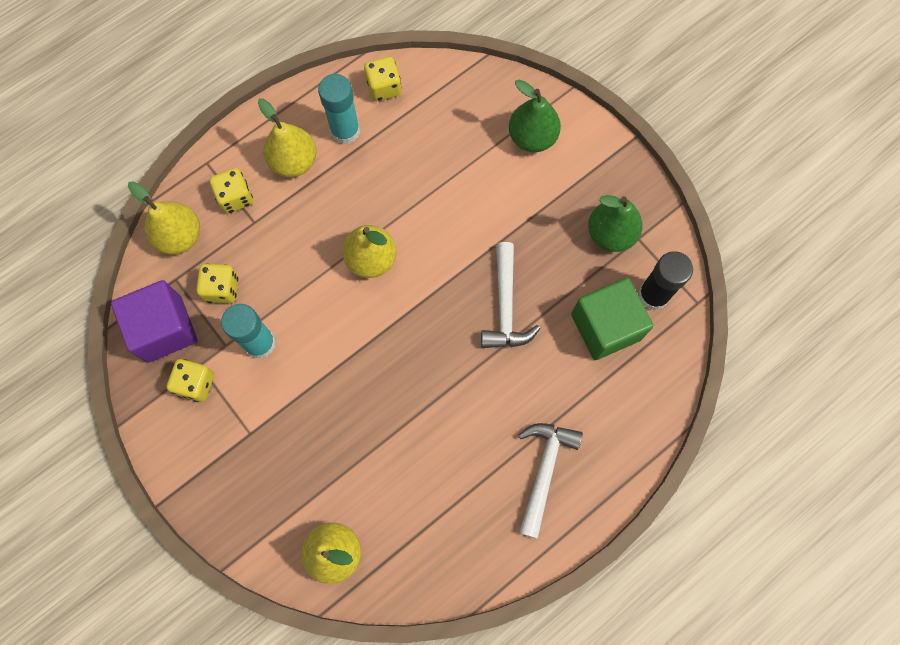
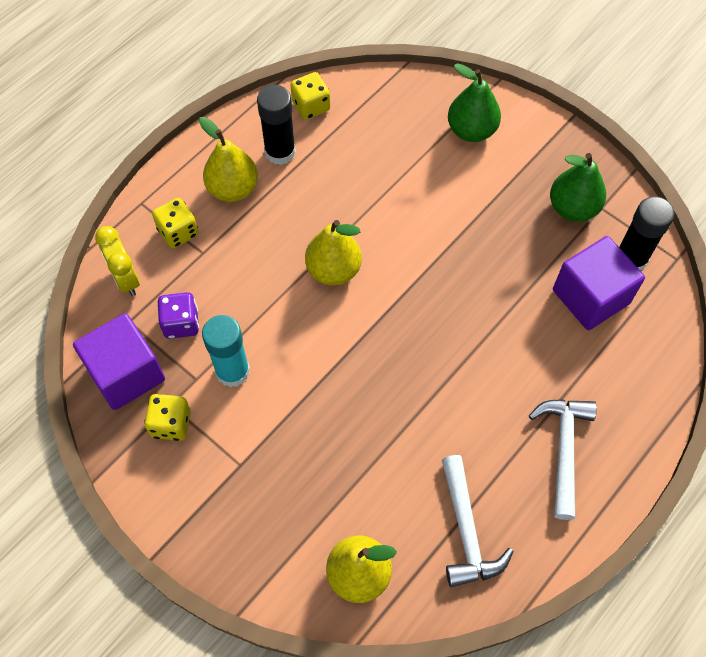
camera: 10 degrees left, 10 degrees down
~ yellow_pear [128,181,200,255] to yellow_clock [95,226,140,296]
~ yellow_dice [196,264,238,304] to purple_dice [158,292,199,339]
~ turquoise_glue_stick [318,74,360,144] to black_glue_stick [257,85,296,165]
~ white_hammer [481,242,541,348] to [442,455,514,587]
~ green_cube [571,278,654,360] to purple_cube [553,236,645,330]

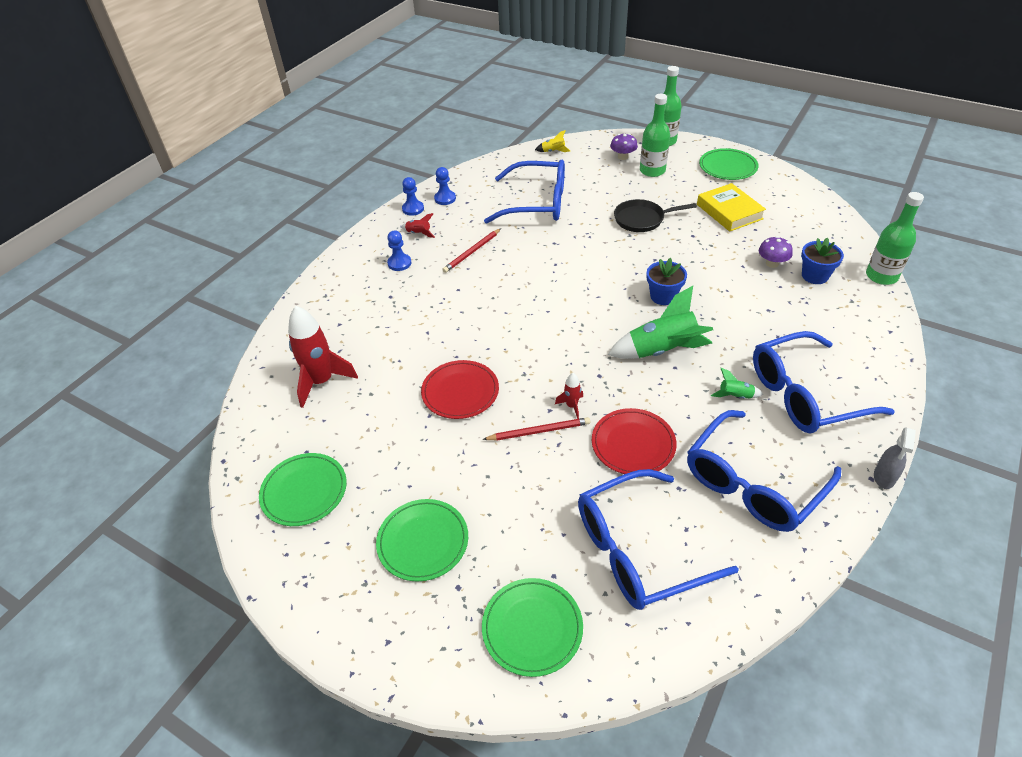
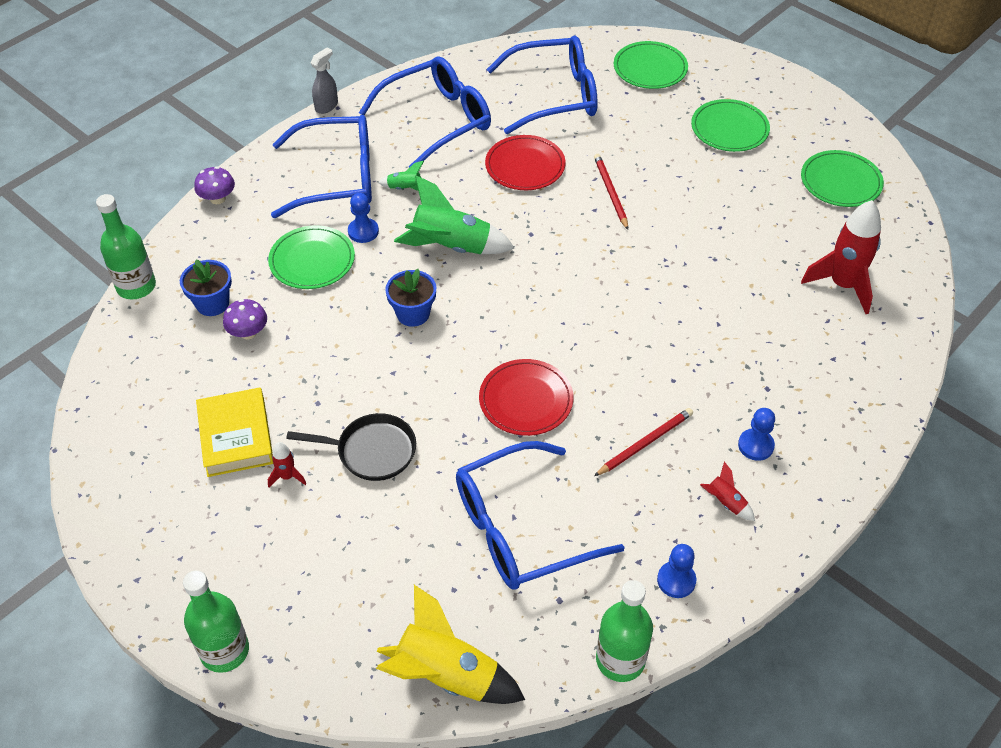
camera: 170 degrees left, 5 degrees up
~ purple_mushroom [610,133,638,160] to [194,166,235,204]
~ green_plate [699,148,759,180] to [268,225,355,289]
~ red_rocket [555,373,583,419] to [268,442,306,487]
~ blue_pawn [402,177,424,216] to [348,193,379,243]
~ yellow_rocket [535,130,570,152] = [376,585,525,704] x2.18
~ blue_glasses [484,160,565,224] = [456,441,625,590] 45 degrees counterclockwise
~ red_plate [421,360,499,419] to [479,359,574,436]
~ red_pencil [482,417,590,440] = [594,154,628,230] 75 degrees clockwise
~ green_bottle [640,94,670,177] to [596,580,653,682]

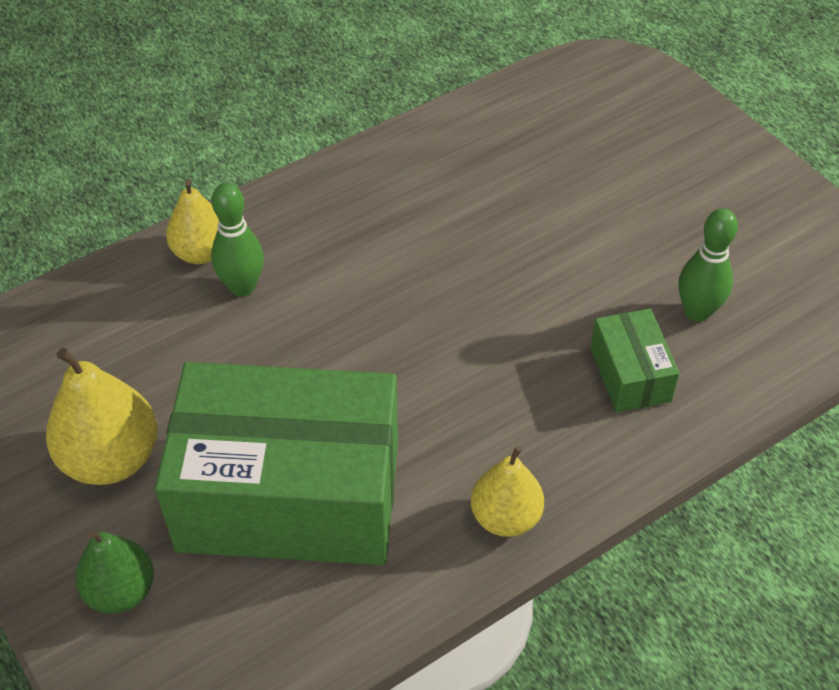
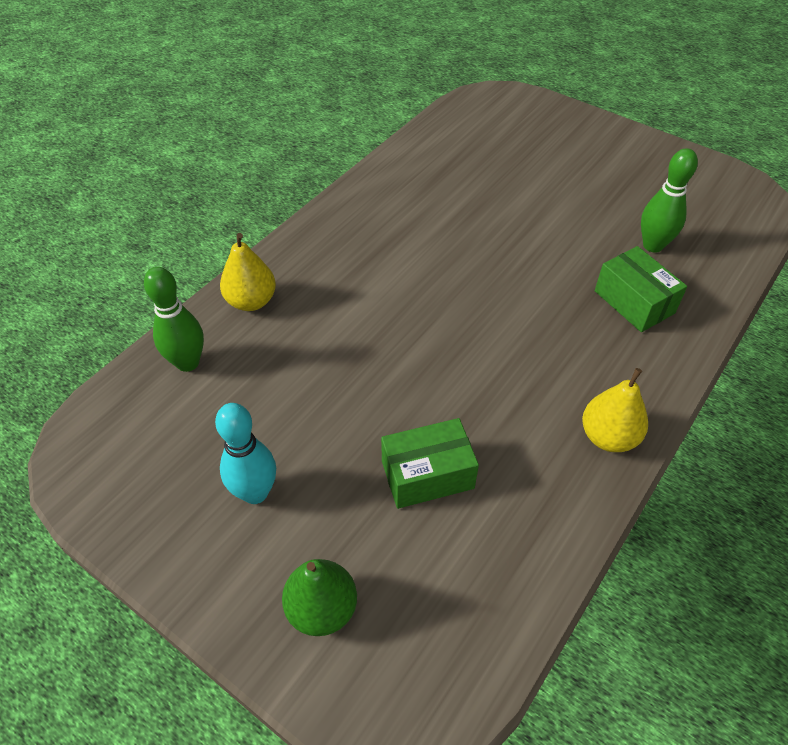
camera: 20 degrees left, 0 degrees up
~ green_bowling_pin [211,183,264,296] to [144,267,204,372]
~ yellow_pear [46,348,158,485] to turquoise_bowling_pin [215,403,276,504]
~ green_box [155,362,398,565] = [381,418,479,509] x0.43

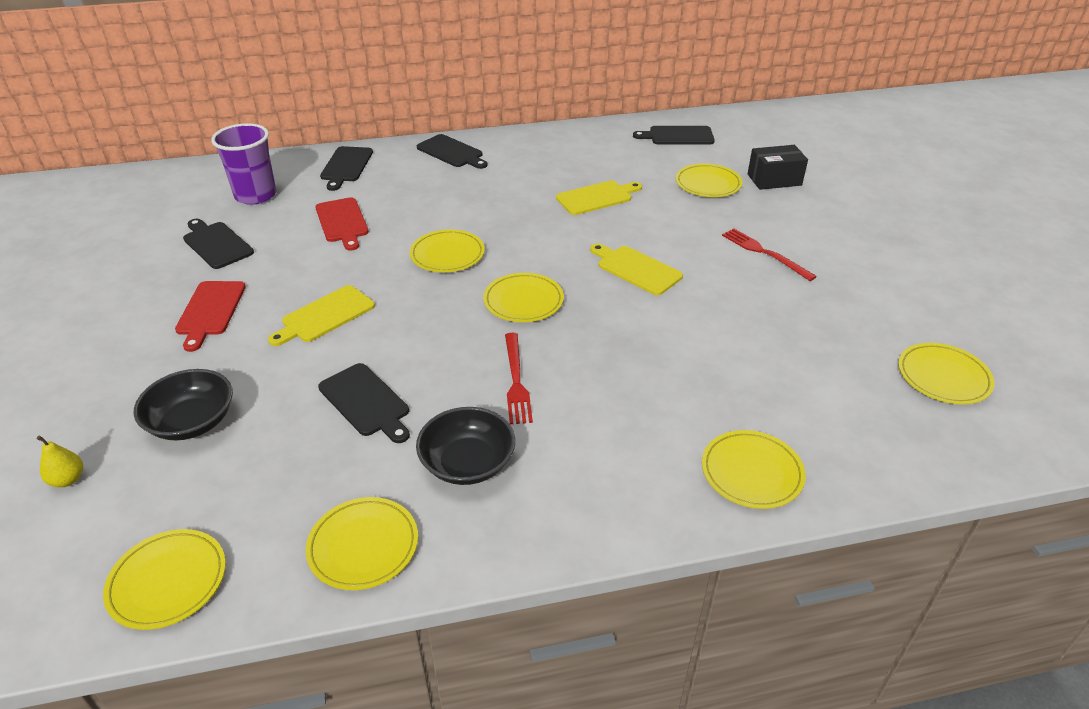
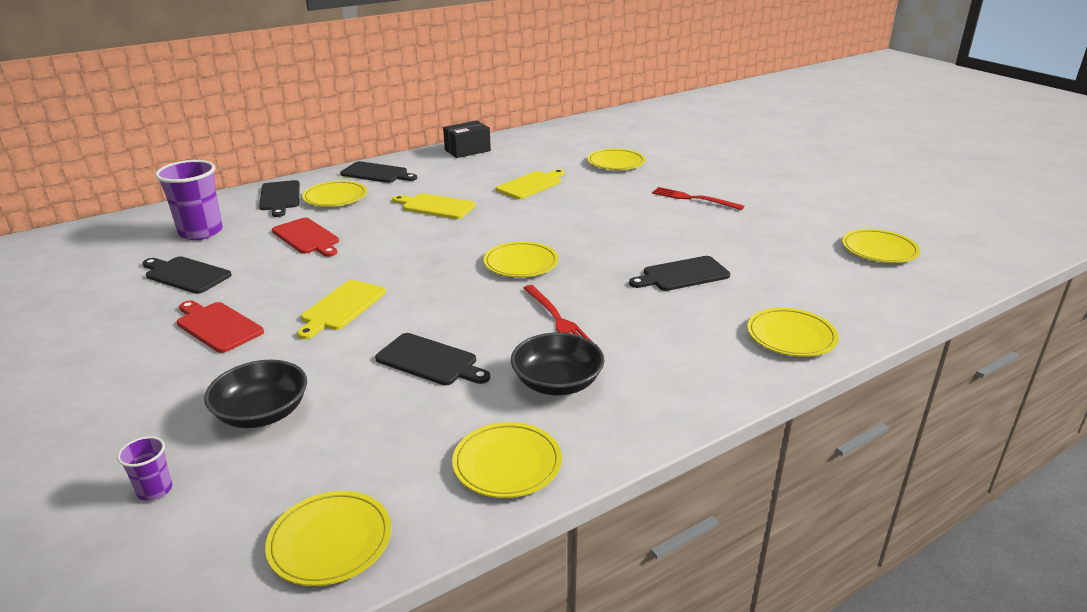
camera: 20 degrees left, 10 degrees down
~ yellow_pear [36,436,83,487] to purple_cup [117,436,172,501]
~ red_cutting_board [175,281,246,352] = [177,300,264,353] 150 degrees clockwise
~ yellow_plate [410,229,485,272] to [302,181,367,207]
~ yellow_cutting_board [590,244,683,295] to [392,193,476,219]
~ black_box [748,145,808,190] to [443,121,491,158]
~ black_cutting_board [633,126,715,144] to [629,256,730,291]

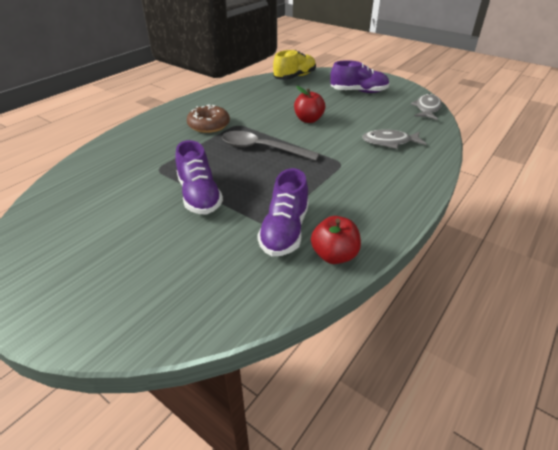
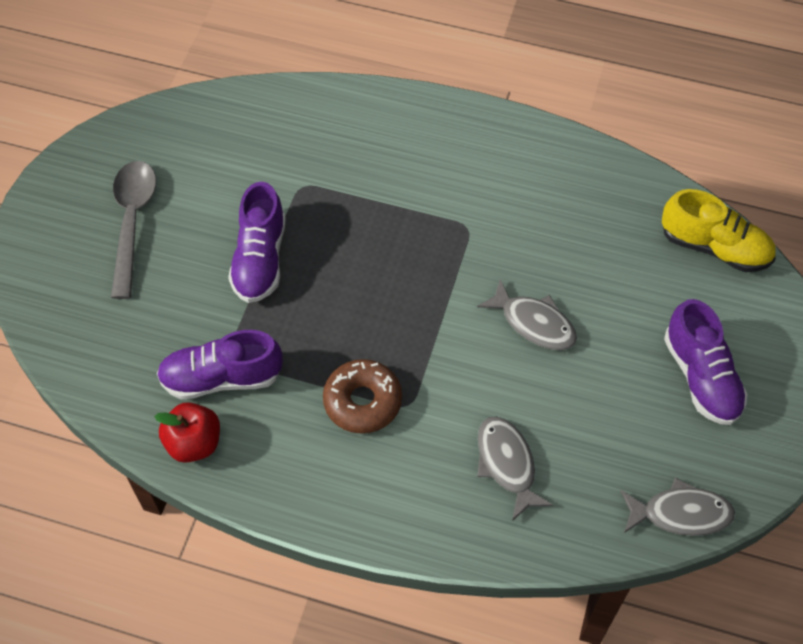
camera: 70 degrees right, 20 degrees up
~ grey_spoon [222,131,320,161] to [111,161,156,299]
~ purple_shoe [175,140,223,215] = [228,182,286,303] 45 degrees counterclockwise
~ brown_donut [187,105,230,133] to [323,359,402,434]
~ red_apple [294,86,325,123] to grey_fish [477,279,577,350]

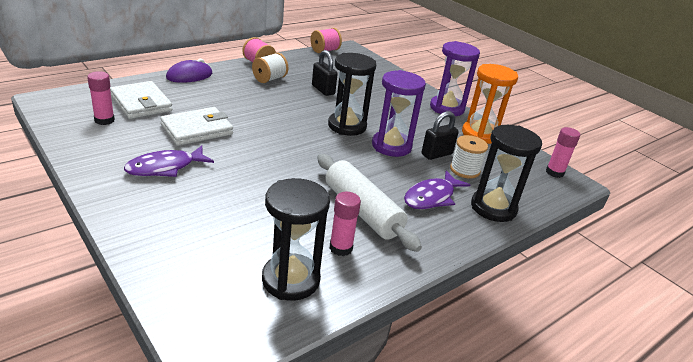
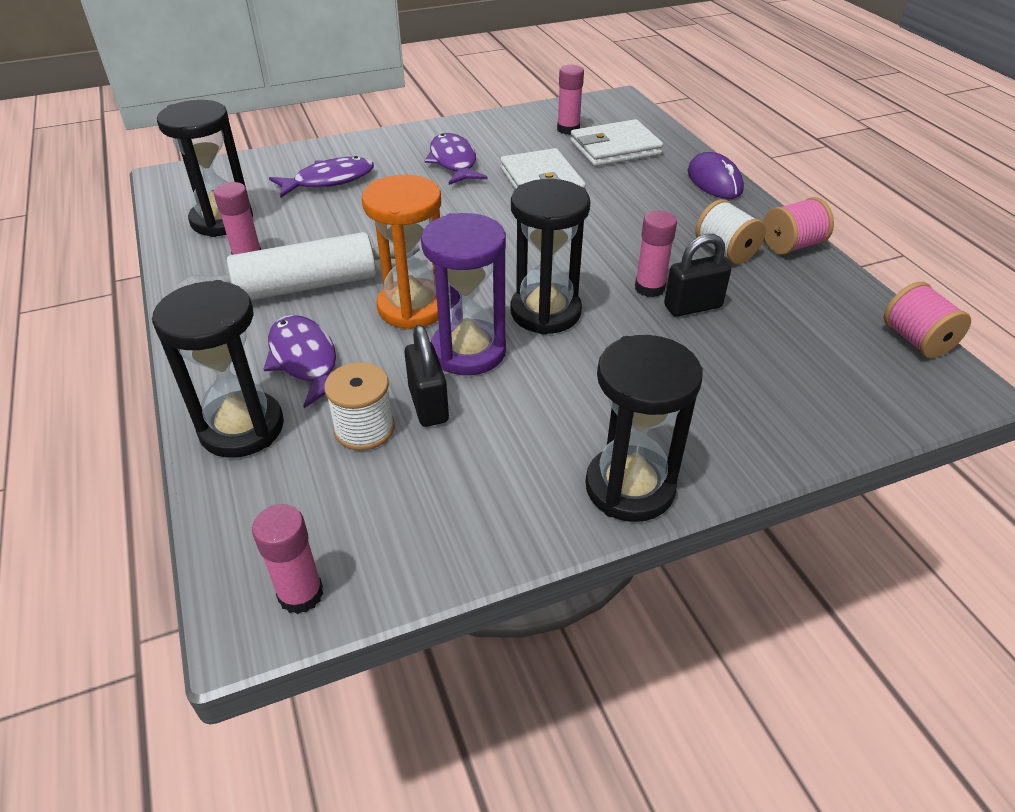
camera: 110 degrees right, 10 degrees up
+ purple_fish [269,156,374,198]
~ orange_hourglass [462,64,518,144] to [362,175,441,330]
~ purple_hourglass [430,41,480,116] to black_hourglass [585,335,703,522]
+ pink_glue_stick [635,211,677,297]

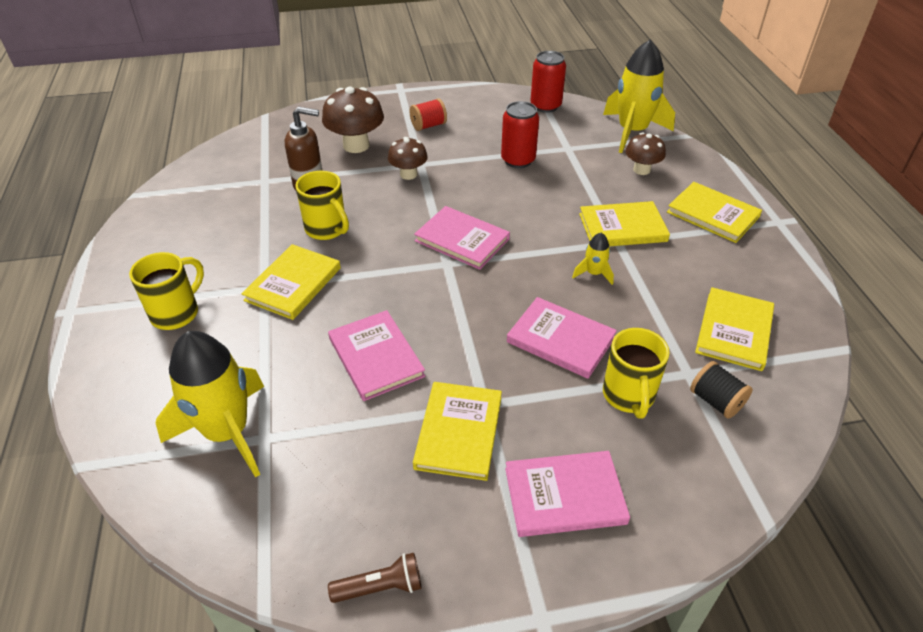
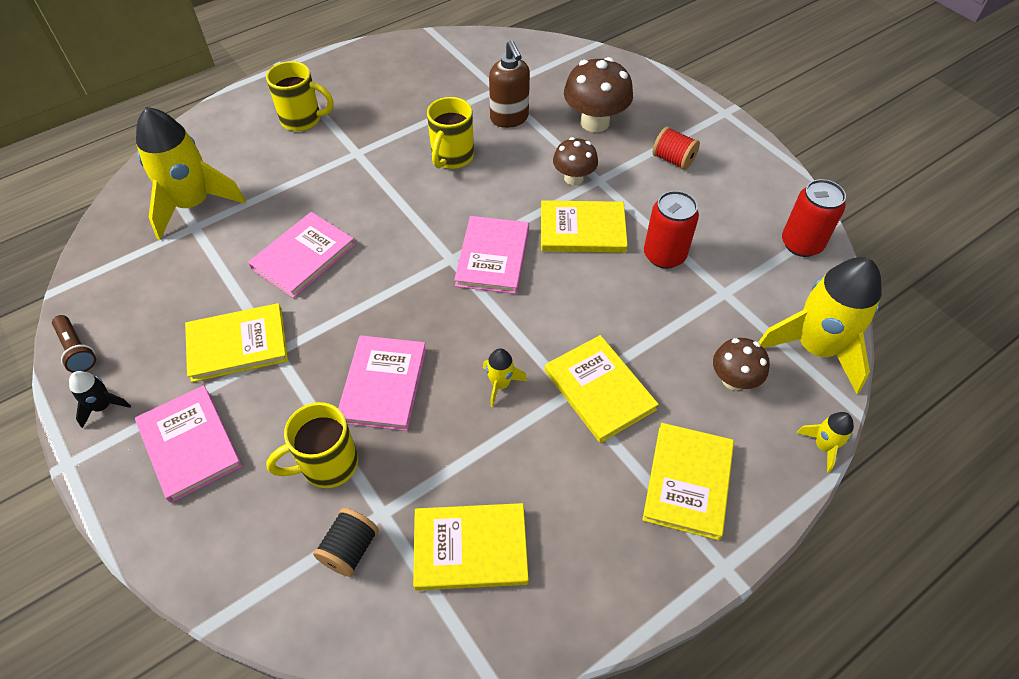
camera: 65 degrees right, 10 degrees up
+ black_rocket [69,371,131,428]
~ yellow_book [241,244,341,320] to [541,200,628,253]
+ yellow_rocket [796,412,854,473]

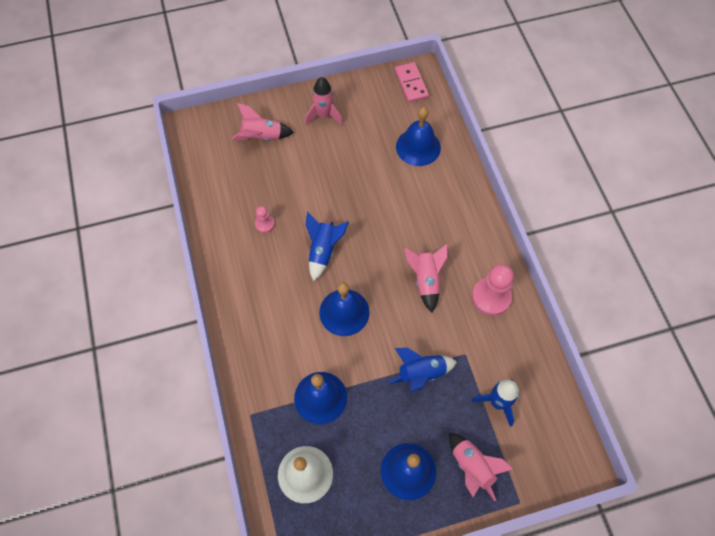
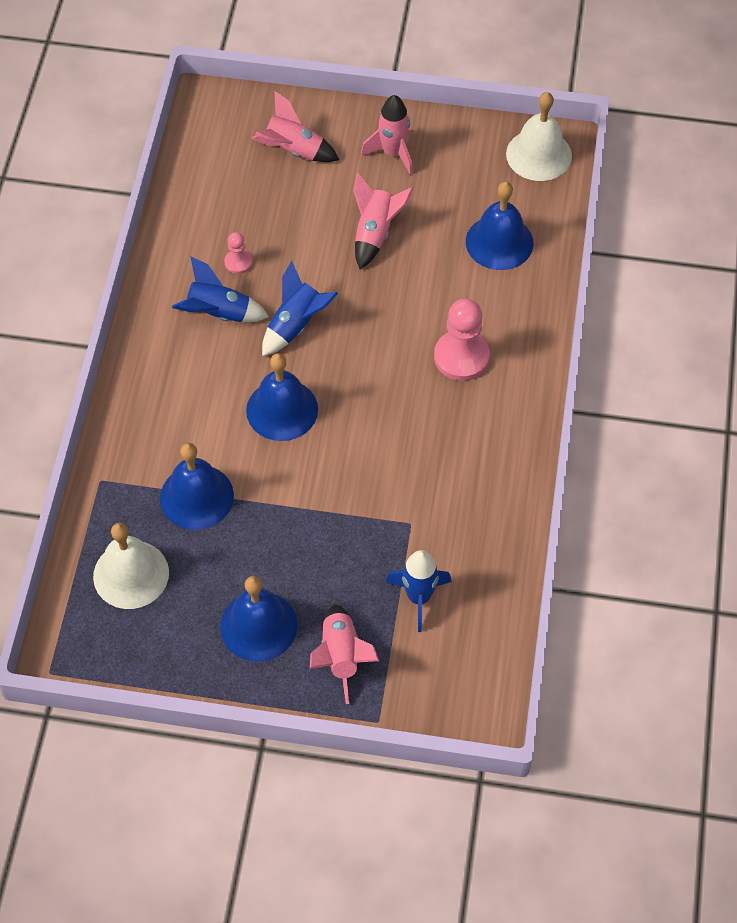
camera: 25 degrees right, 5 degrees down
~ blue_rocket [388,348,457,392] to [172,256,269,322]
~ pink_rocket [404,244,448,313] to [354,173,413,269]
~ pink_pawn [472,264,514,316] to [434,299,490,381]
~ pink_domino [395,62,429,103] to white_bell [506,92,572,181]

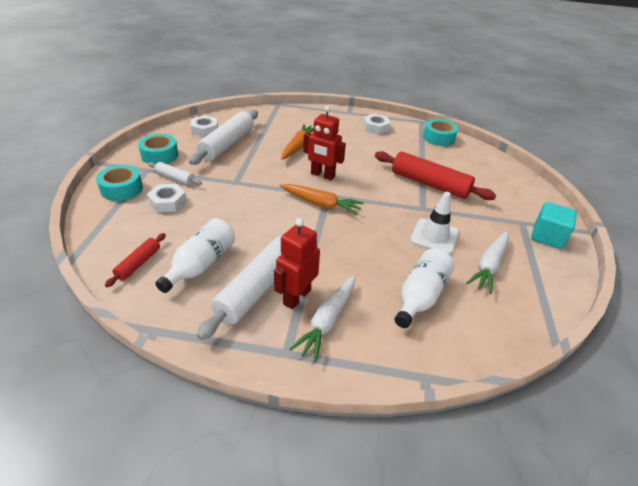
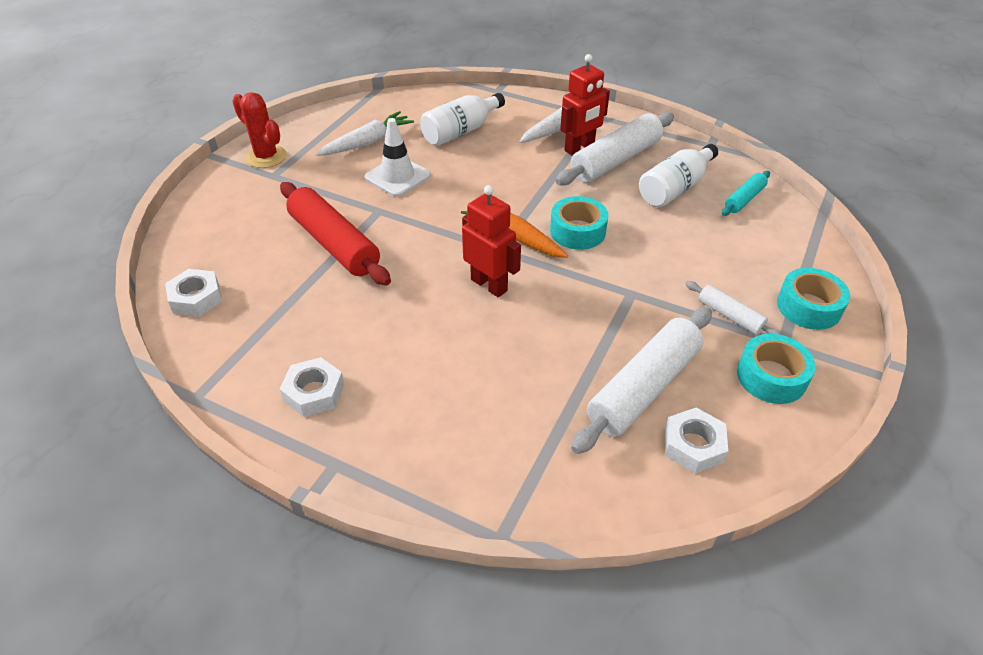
camera: 160 degrees left, 5 degrees up
~ white_nut [147,184,187,213] to [165,269,222,317]
~ turquoise_cube [531,202,577,249] to red_cactus [232,92,287,168]
~ turquoise_tape [423,119,458,146] to [550,196,609,250]
~ red_rolling_pin [105,233,166,287] to turquoise_rolling_pin [722,171,770,216]
- orange_carrot [281,124,314,160]

